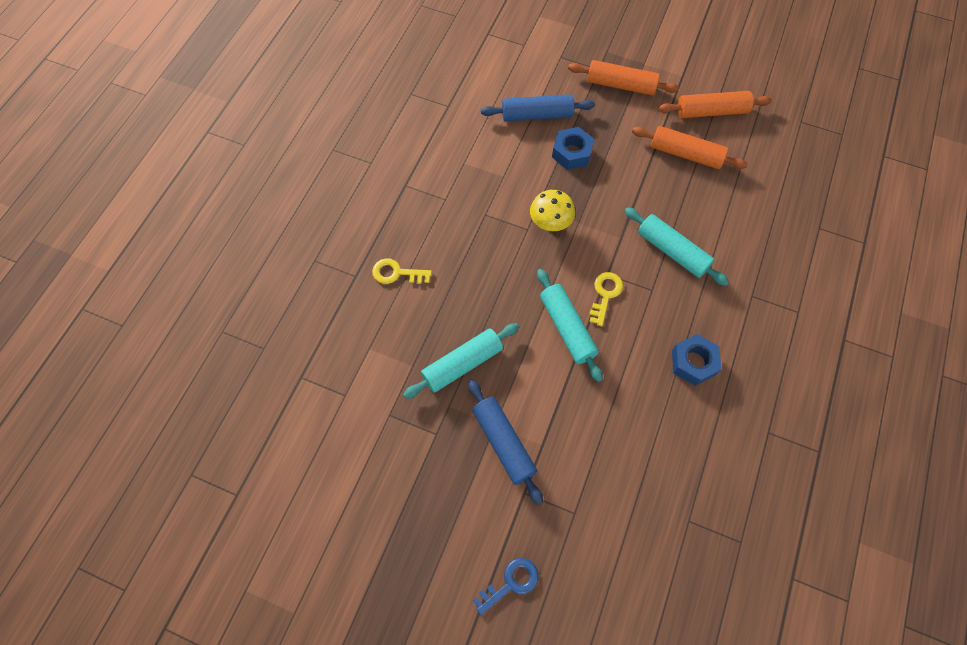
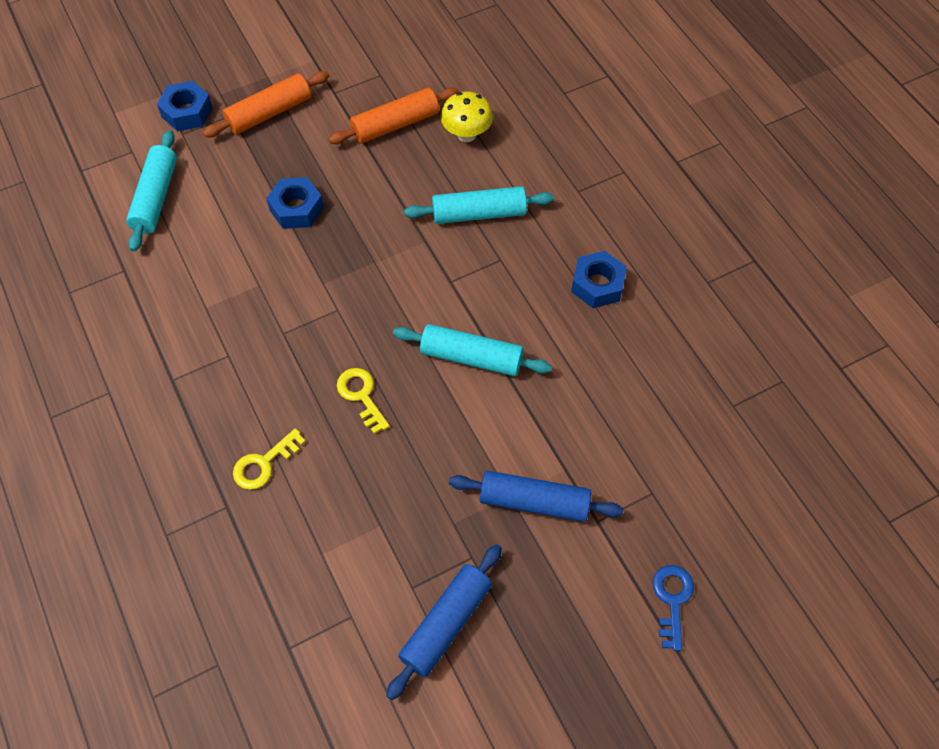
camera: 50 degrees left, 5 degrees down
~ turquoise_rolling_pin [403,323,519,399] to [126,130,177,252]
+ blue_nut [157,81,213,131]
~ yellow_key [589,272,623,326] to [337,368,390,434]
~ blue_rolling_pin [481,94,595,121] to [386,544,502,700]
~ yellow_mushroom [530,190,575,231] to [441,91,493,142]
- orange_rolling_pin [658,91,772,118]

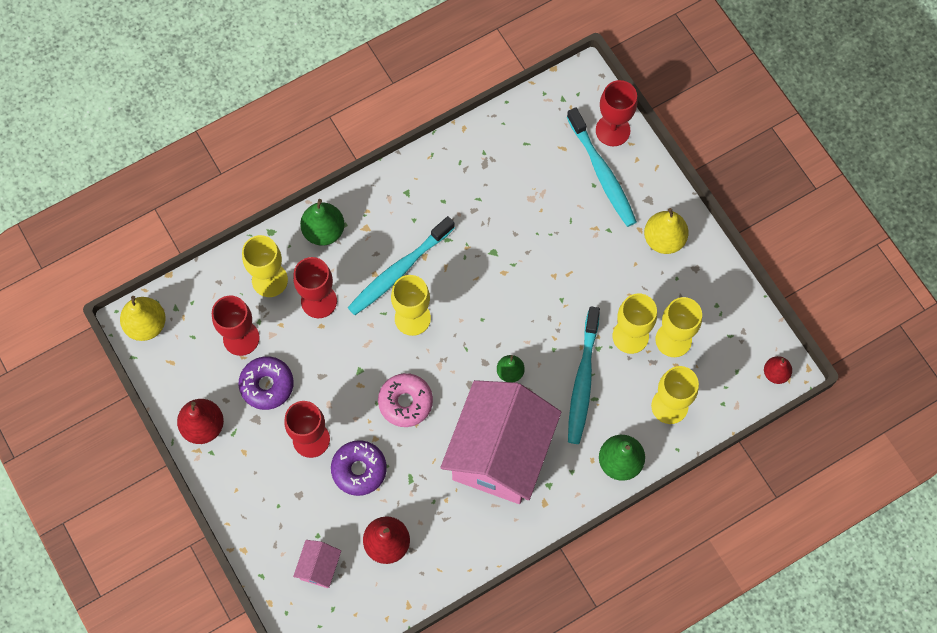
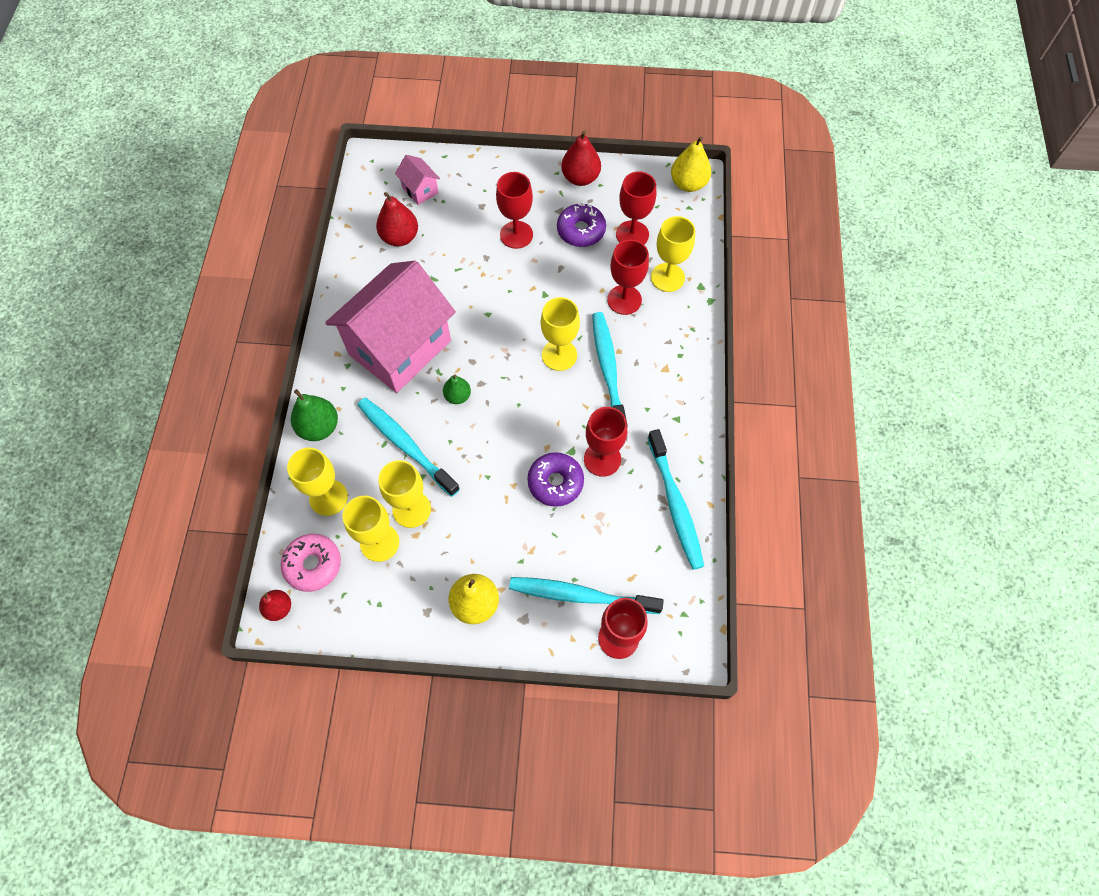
camera: 125 degrees right, 5 degrees down
~ pink_donut [378,373,433,427] to [280,534,341,592]
~ pink_house [440,380,561,504] = [325,261,456,393] 75 degrees clockwise
~ purple_donut [331,440,387,496] to [527,452,584,507]
+ red_goblet [584,407,627,477]
+ turquoise_toothbrush [648,429,704,570]
- green_pear [300,199,345,246]

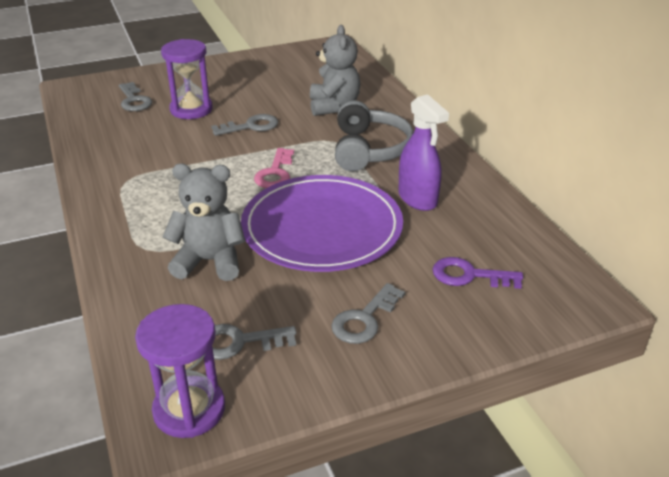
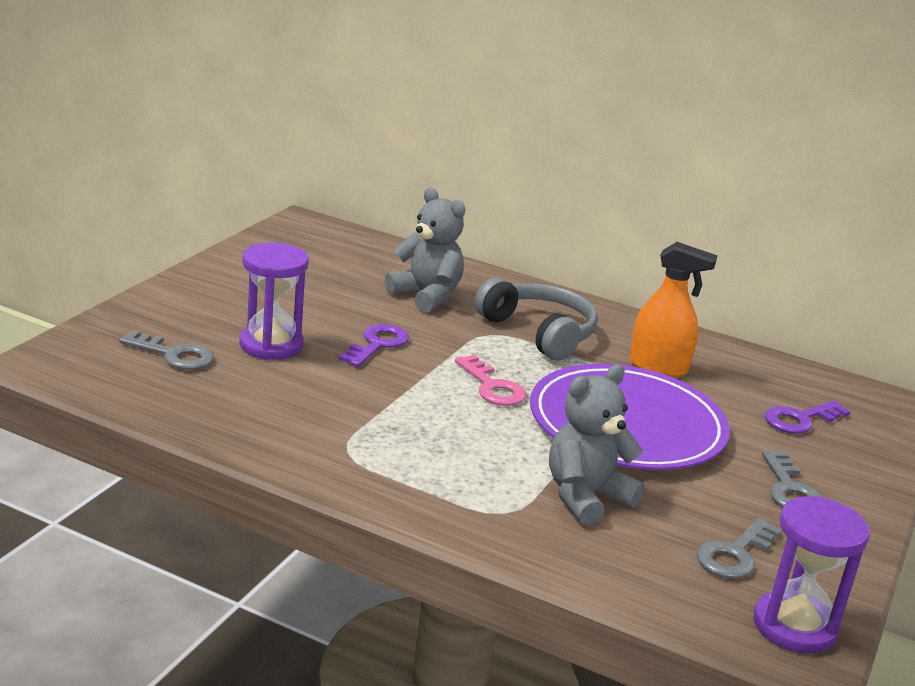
camera: 45 degrees left, 10 degrees down
~ grey_key [211,114,278,136] to purple_key [339,324,409,367]
~ purple_spray_bottle [398,94,449,211] to orange_spray_bottle [629,242,718,377]

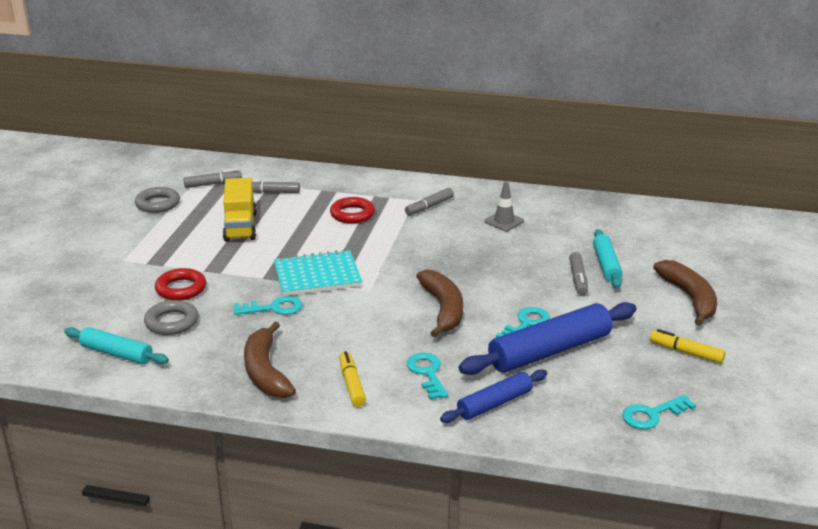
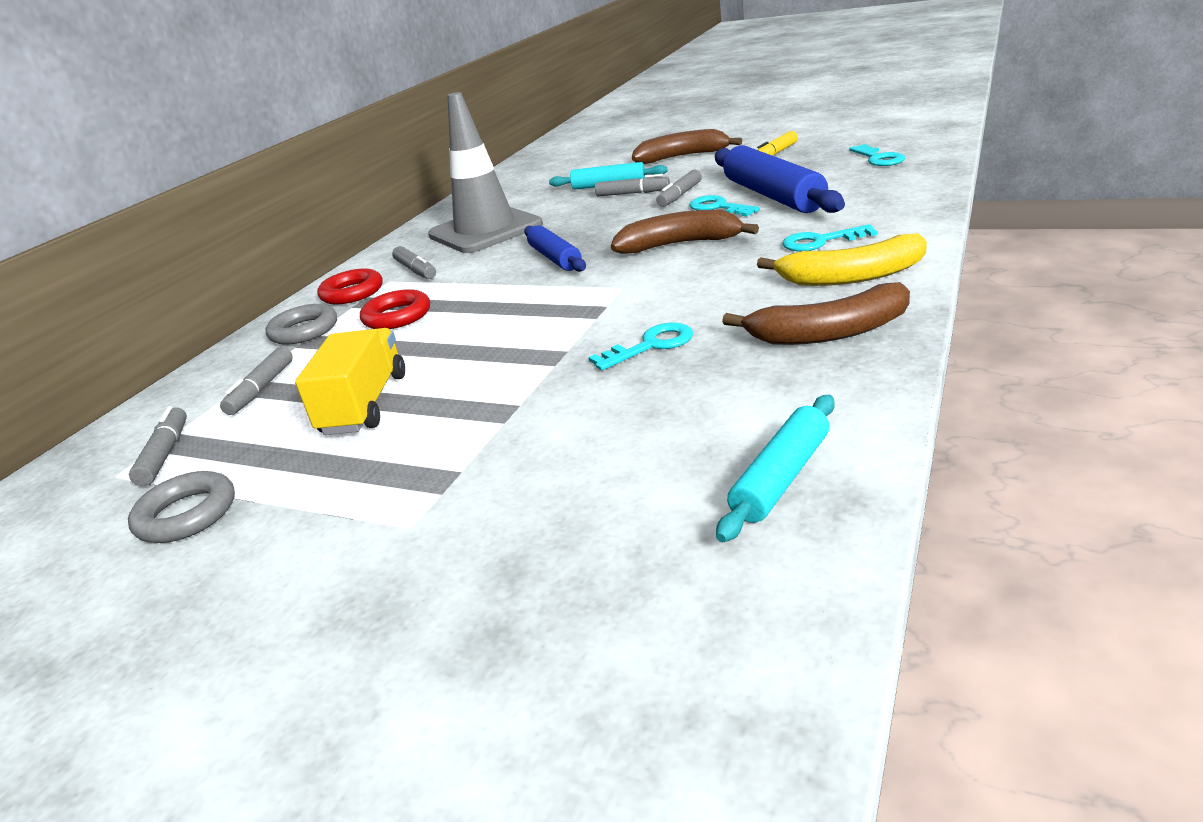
camera: 75 degrees left, 0 degrees up
~ grey_ring [144,300,198,335] to [266,304,337,345]
~ yellow_truck [223,178,257,242] = [295,328,405,435] 90 degrees counterclockwise
~ red_ring [155,268,206,300] to [317,269,383,304]
~ grey_traffic_cone [485,181,524,231] = [428,92,543,253] x2.37
~ blue_rolling_pin [440,369,547,423] to [524,225,586,272]
~ turquoise_key [234,296,303,315] = [588,322,693,370] 60 degrees clockwise
+ grey_marker [657,170,702,207]
~ yellow_marker [339,351,366,407] to yellow_banana [757,233,927,286]
- turquoise_notebook [274,250,362,296]

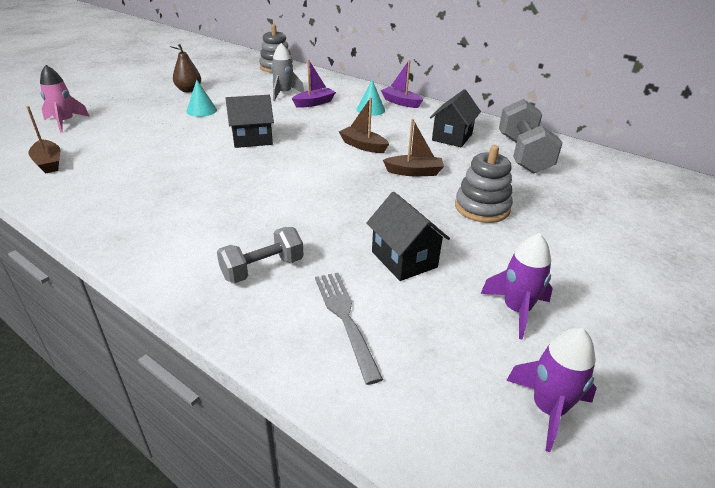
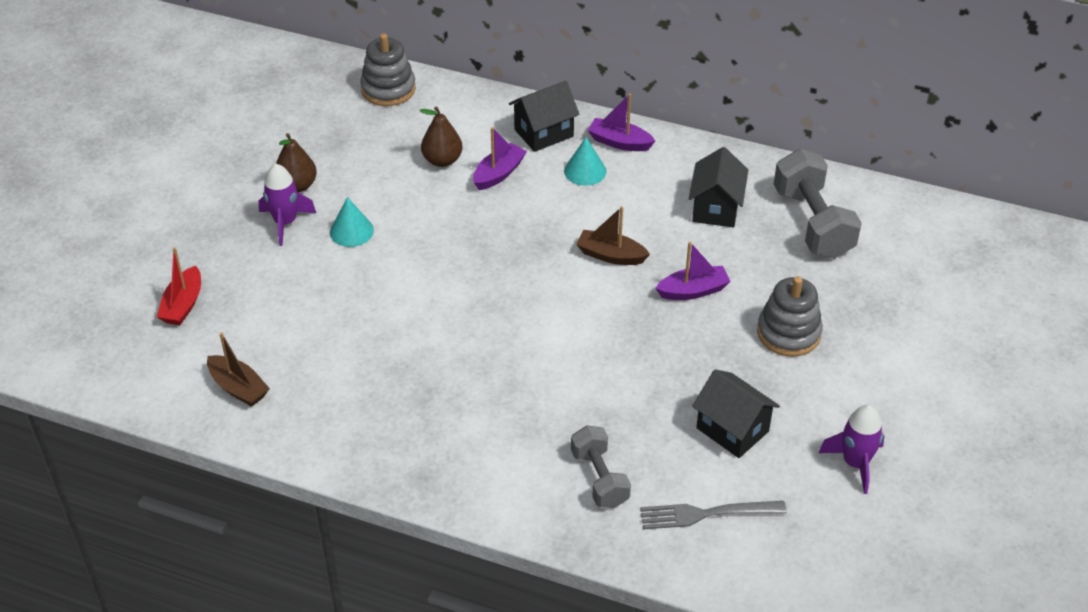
camera: 15 degrees left, 10 degrees up
~ pink_rocket [40,65,90,133] to red_boat [157,248,201,325]
~ purple_rocket [506,328,597,452] to [259,164,316,246]
~ grey_rocket [271,43,304,101] to brown_pear [420,106,462,167]
~ black_house [225,95,274,148] to [509,81,580,152]
~ grey_dumbbell [217,227,304,283] = [571,425,631,508] 60 degrees counterclockwise
~ grey_fork [315,273,383,385] = [640,501,787,529] 60 degrees counterclockwise
~ brown_boat [383,119,444,176] to purple_boat [656,241,731,300]

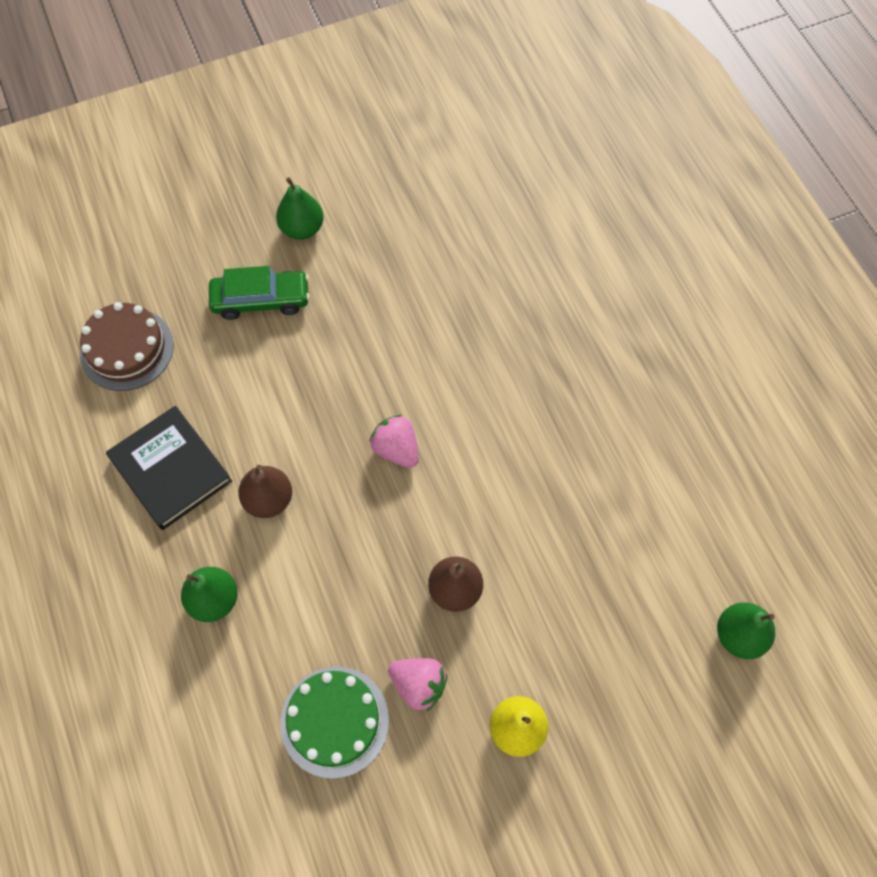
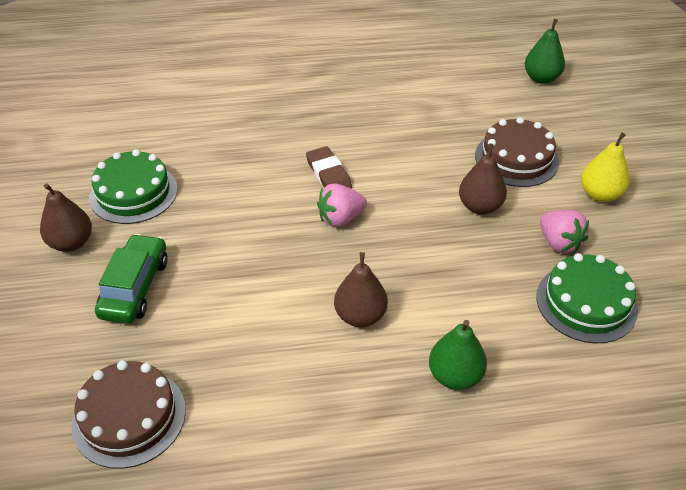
camera: 75 degrees left, 20 degrees down
~ green_pear [276,177,324,240] to brown_pear [40,183,92,252]
+ green_cake [89,149,178,224]
+ brown_eraser [306,146,352,189]
+ brown_cake [475,117,559,187]
~ pink_strawberry [388,658,447,711] = [540,210,589,253] 105 degrees clockwise
- black_book [106,406,232,530]

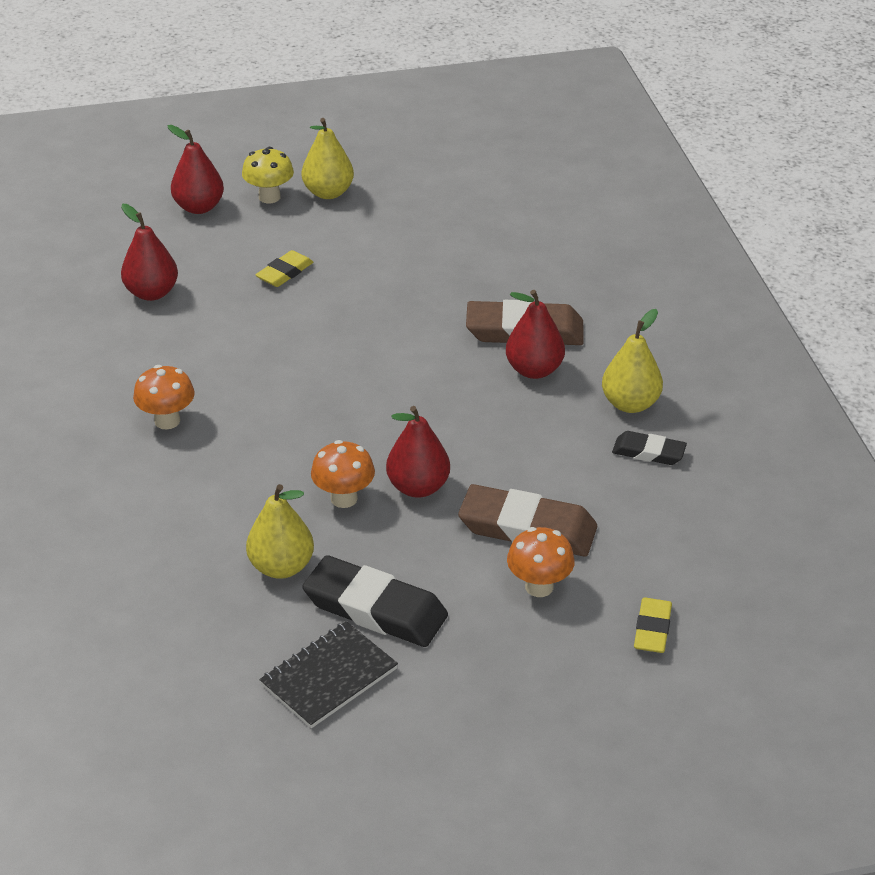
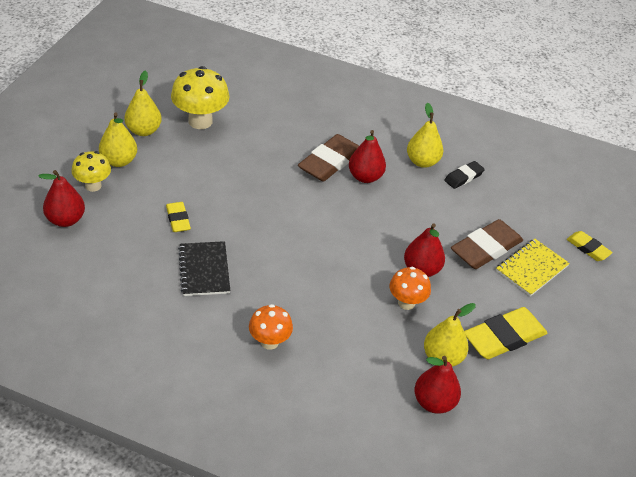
camera: 60 degrees left, 5 degrees up
+ yellow_pear [124,70,162,136]
+ yellow_mushroom [171,66,229,129]
~ black_notebook [259,621,398,728] to [178,241,230,296]
~ red_pear [121,204,178,301] to [414,356,461,414]
~ black_eraser [302,555,448,647] to yellow_eraser [464,307,547,359]
~ orange_mushroom [507,527,575,597] to yellow_notebook [496,239,570,296]

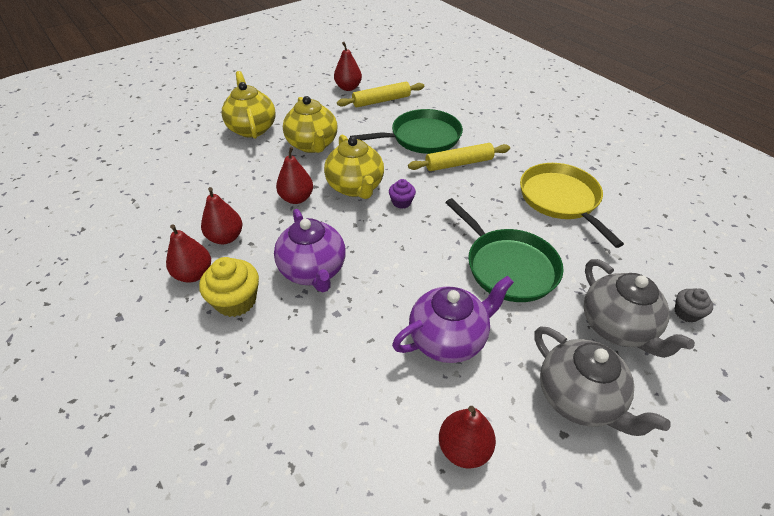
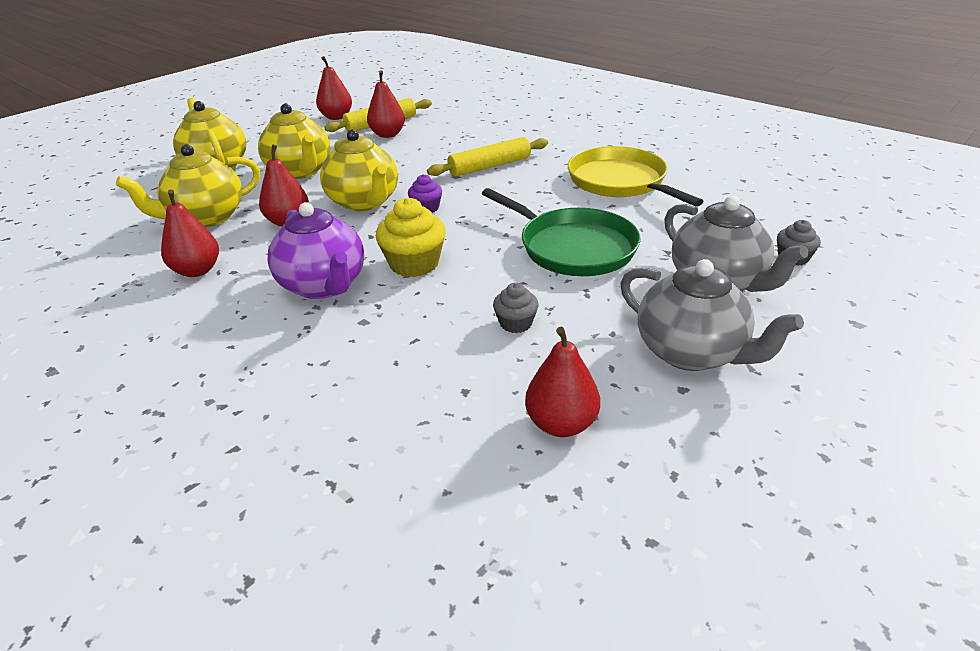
camera: 10 degrees left, 10 degrees down
+ yellow_teapot [116,144,260,227]
~ red_pear [166,224,211,282] to [367,71,405,138]
~ yellow_cupcake [199,257,259,317] to [376,198,446,277]
~ purple_teapot [392,276,514,363] to grey_cupcake [493,283,539,333]
- green_pan [350,109,463,154]

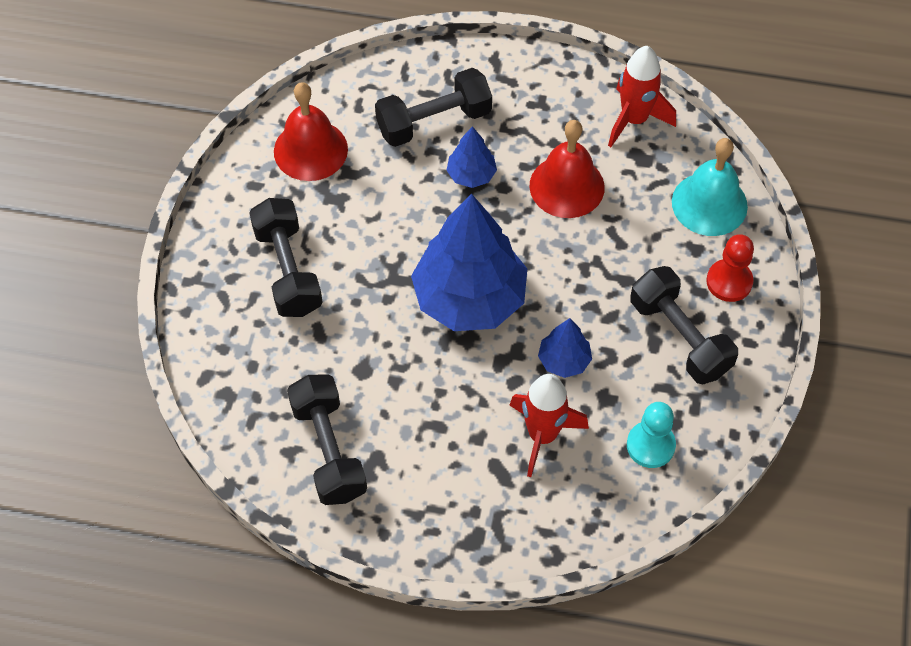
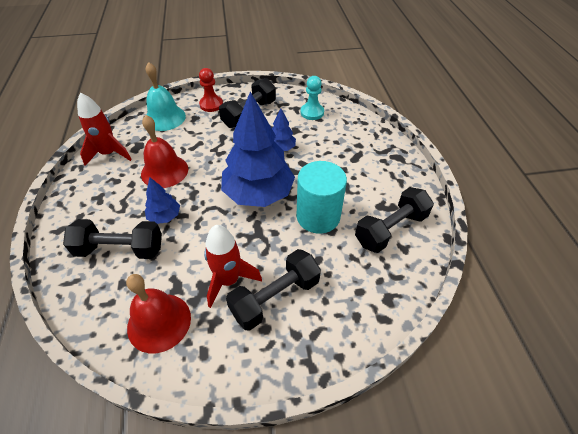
camera: 110 degrees left, 10 degrees down
~ black_dumbbell [375,68,492,147] = [63,219,162,259] 45 degrees counterclockwise
~ red_rocket [509,374,589,477] to [204,225,262,308]
+ turquoise_cylinder [296,161,347,234]

